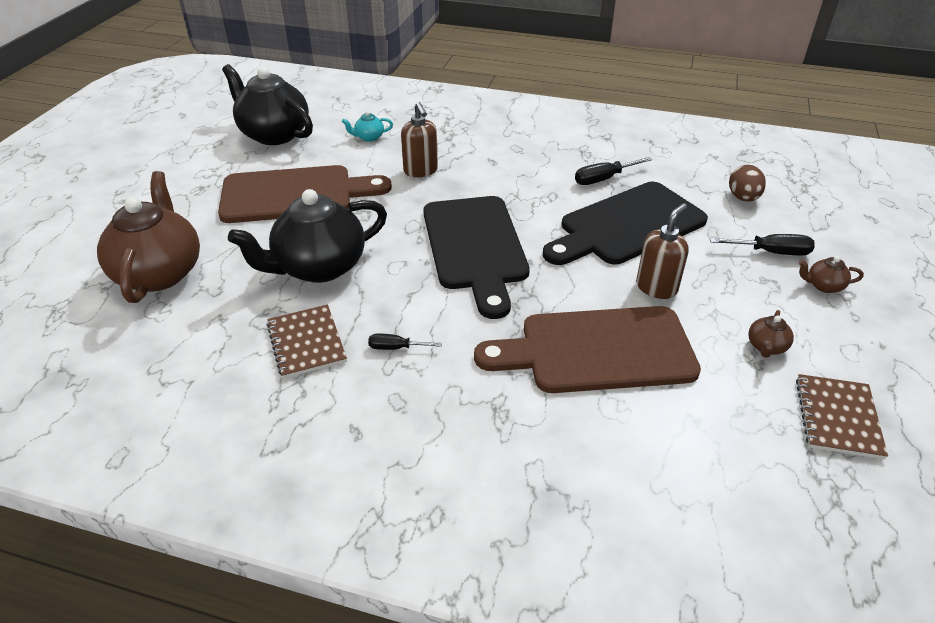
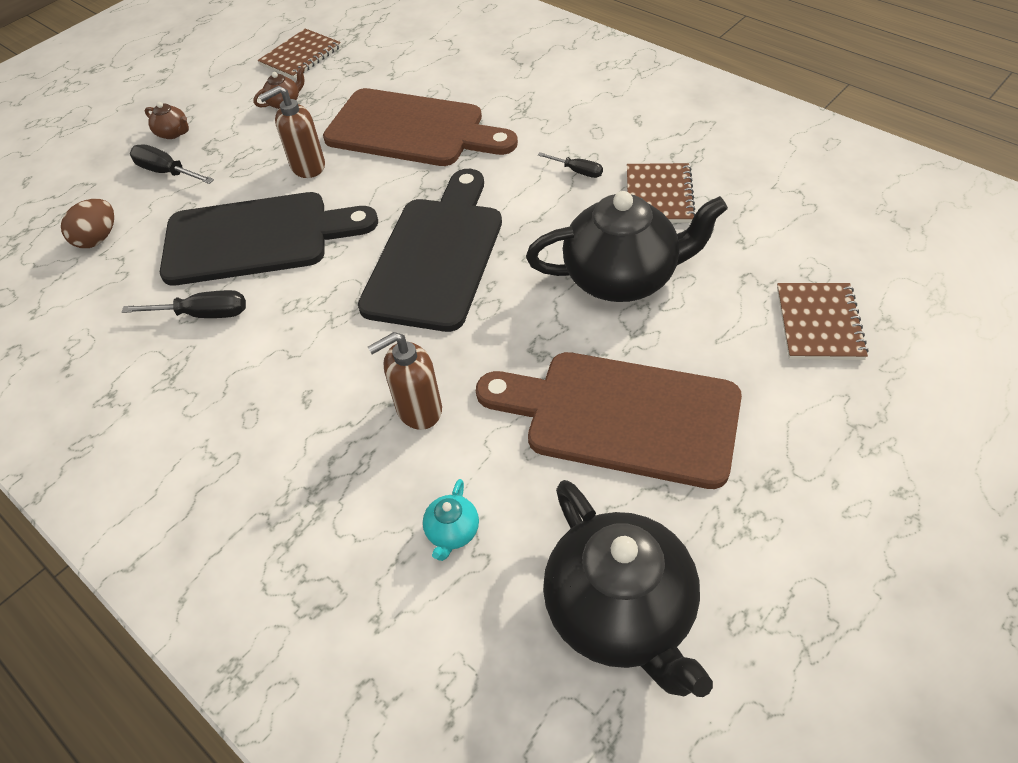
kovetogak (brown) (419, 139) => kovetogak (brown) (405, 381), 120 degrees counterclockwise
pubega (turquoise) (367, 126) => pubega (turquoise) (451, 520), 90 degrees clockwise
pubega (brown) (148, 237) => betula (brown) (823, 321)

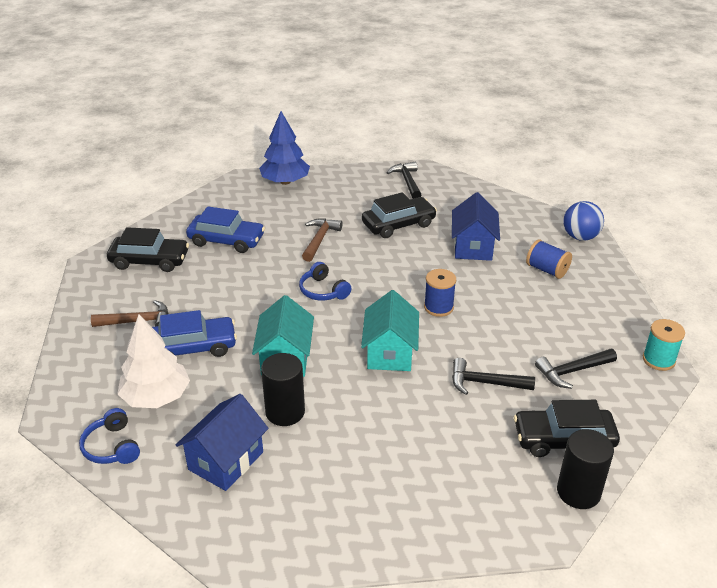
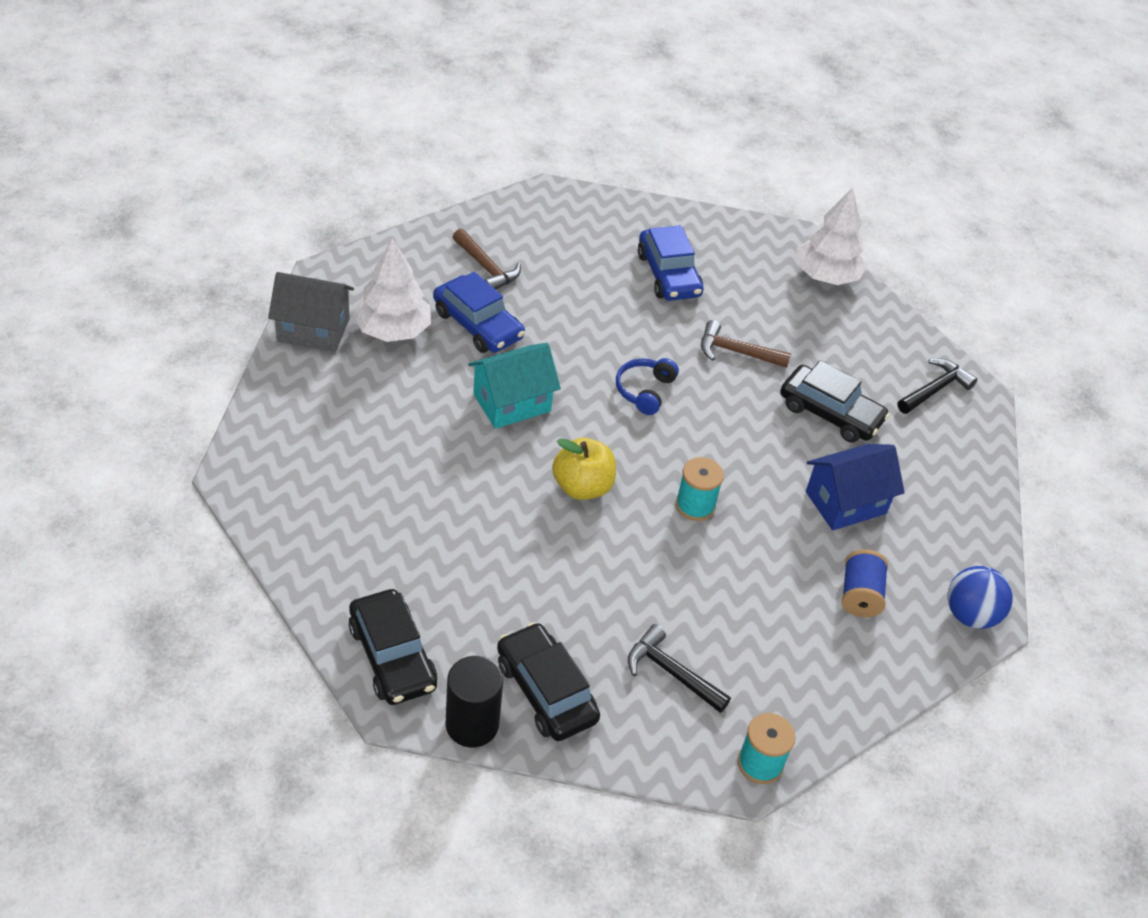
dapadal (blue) (284, 148) => dapadal (white) (832, 236)
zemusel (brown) (322, 240) => zemusel (brown) (746, 344), 150 degrees counterclockwise
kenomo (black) (148, 249) => kenomo (black) (393, 647), shifted
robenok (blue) (440, 293) => robenok (turquoise) (700, 489)
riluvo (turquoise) (390, 330) => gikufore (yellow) (584, 469)
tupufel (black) (283, 389) => nothing
zemusel (black) (493, 376) => nothing
riluvo (blue) (222, 442) => nothing
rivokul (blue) (109, 436) => riluvo (grey) (311, 312)

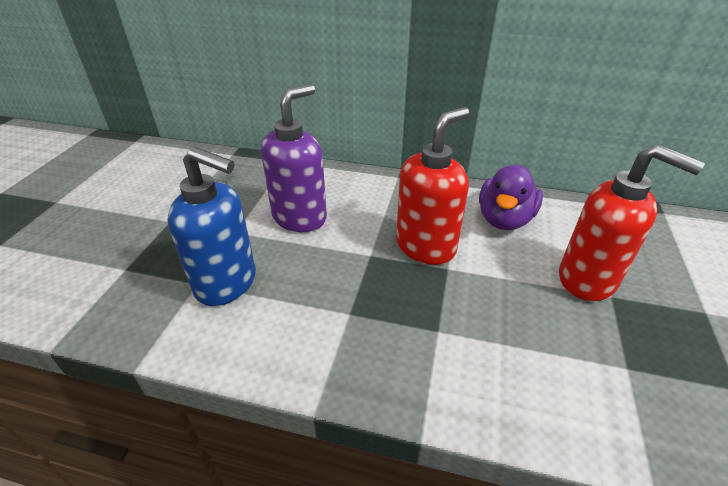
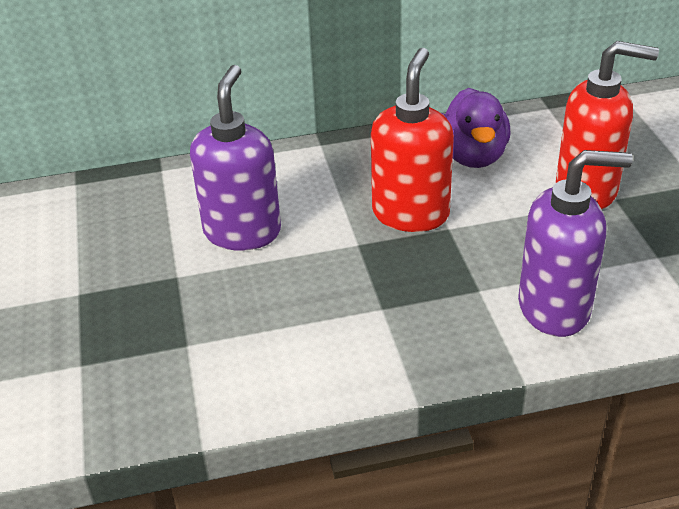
kovetogak (blue) (212, 226) => nothing
nothing => kovetogak (purple) (575, 243)

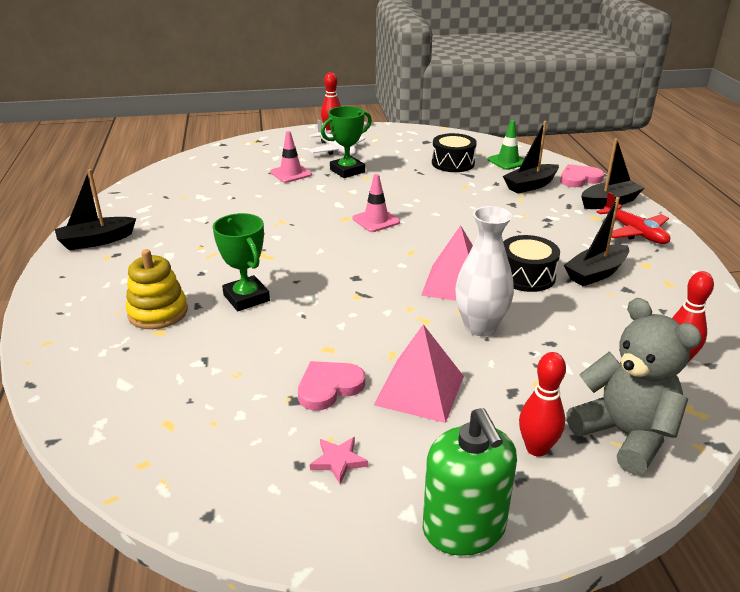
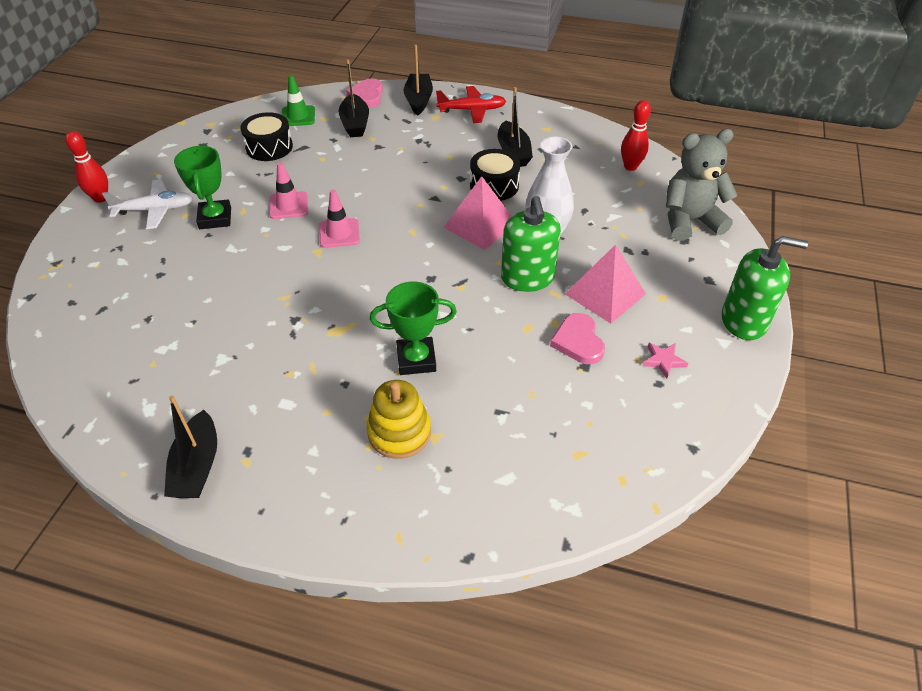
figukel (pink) (291, 157) => figukel (pink) (288, 190), shifted
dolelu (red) (542, 404) => nothing
nothing => kovetogak (green) (531, 244)

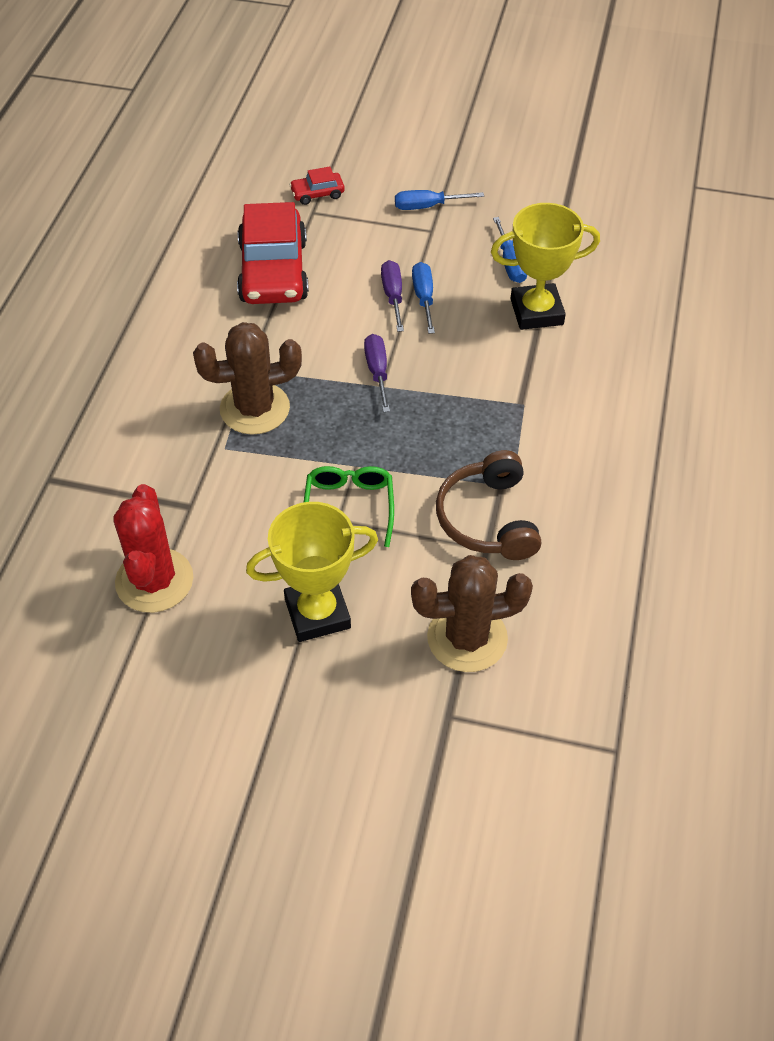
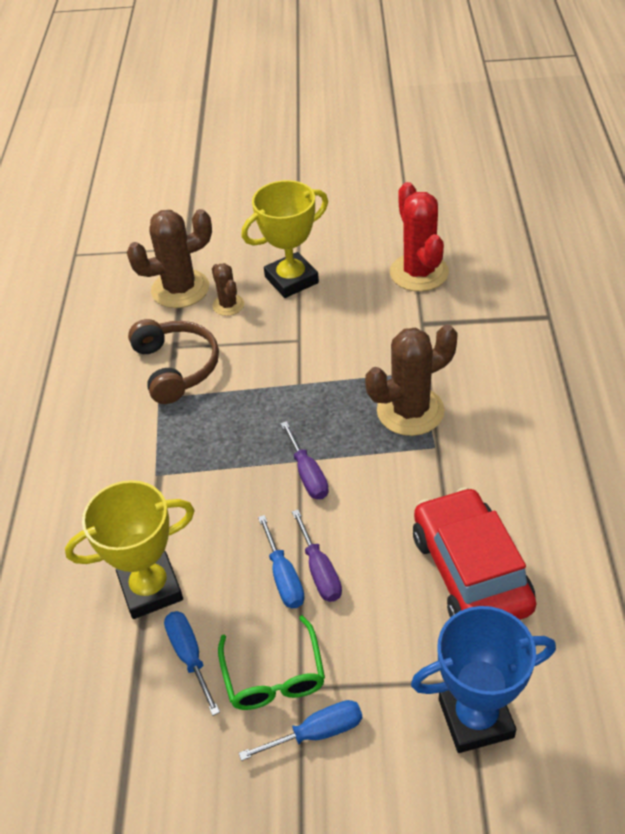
kenomo (red) (317, 186) => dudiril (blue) (483, 679)
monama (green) (349, 506) => monama (green) (271, 662), shifted
nothing => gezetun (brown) (228, 289)

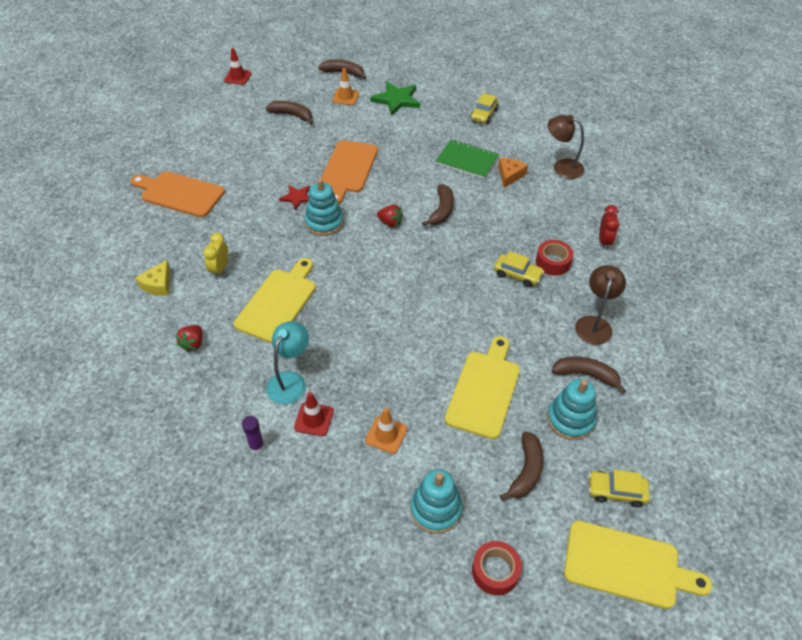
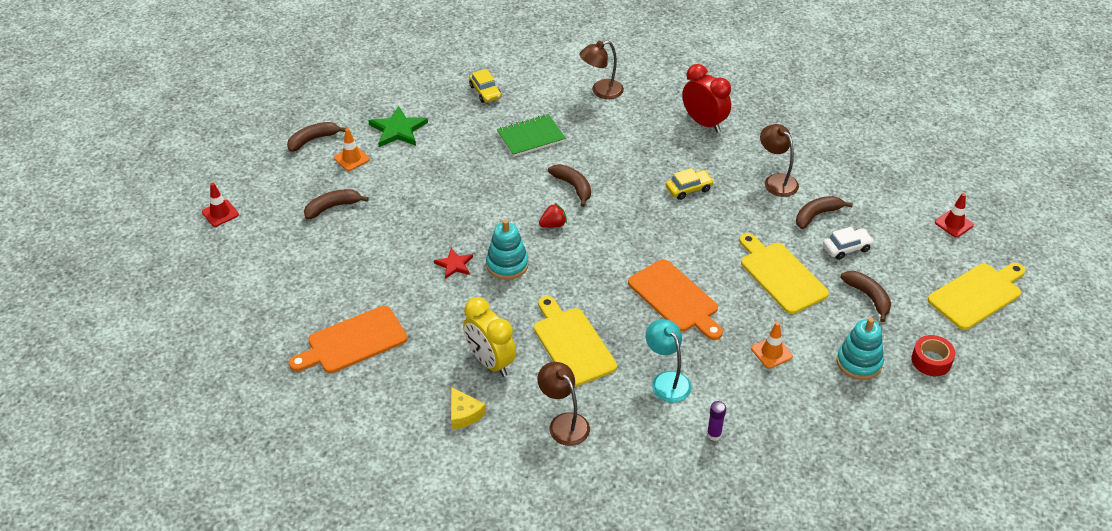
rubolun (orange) (349, 172) => rubolun (orange) (675, 299), shifted
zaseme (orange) (513, 173) => nothing
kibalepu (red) (609, 227) => kibalepu (red) (706, 98), x1.69
kibalepu (yellow) (215, 255) => kibalepu (yellow) (489, 337), x1.69
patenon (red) (554, 258) => nothing
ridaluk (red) (189, 338) => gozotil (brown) (563, 404)
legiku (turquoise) (572, 409) => kenomo (white) (848, 243)
figukel (red) (314, 414) => figukel (red) (954, 215), shifted
kenomo (yellow) (619, 488) => nothing

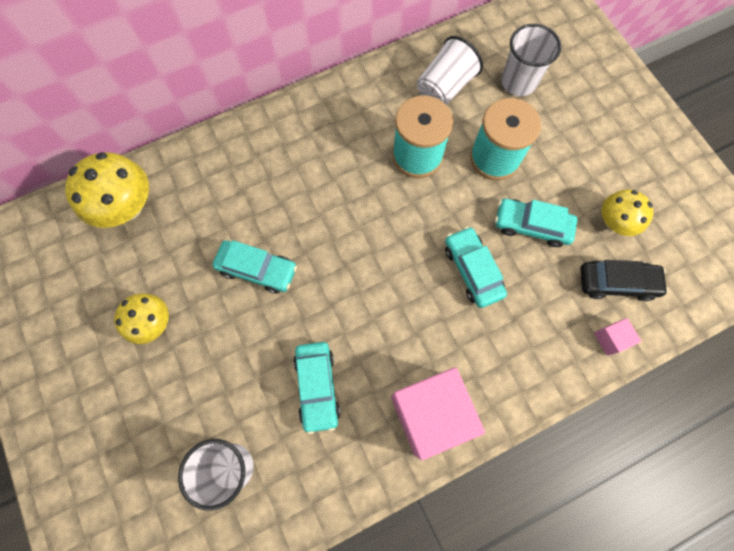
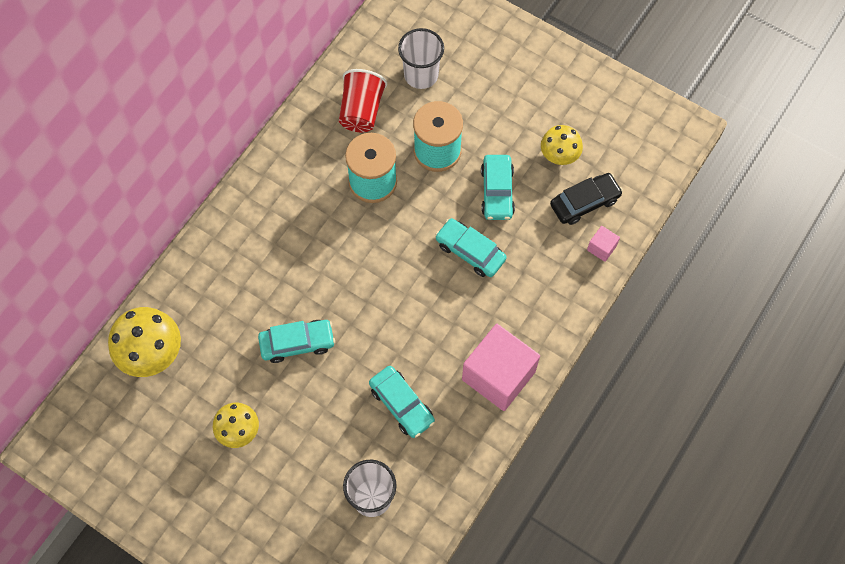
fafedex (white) (450, 70) => fafedex (red) (363, 101)
kenomo (turquoise) (536, 223) => kenomo (turquoise) (498, 187), 75 degrees counterclockwise

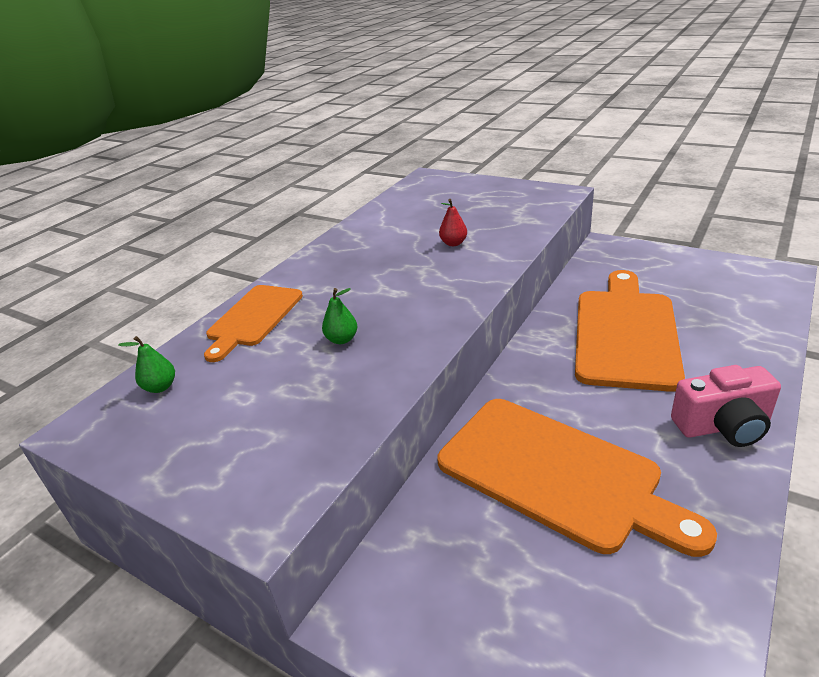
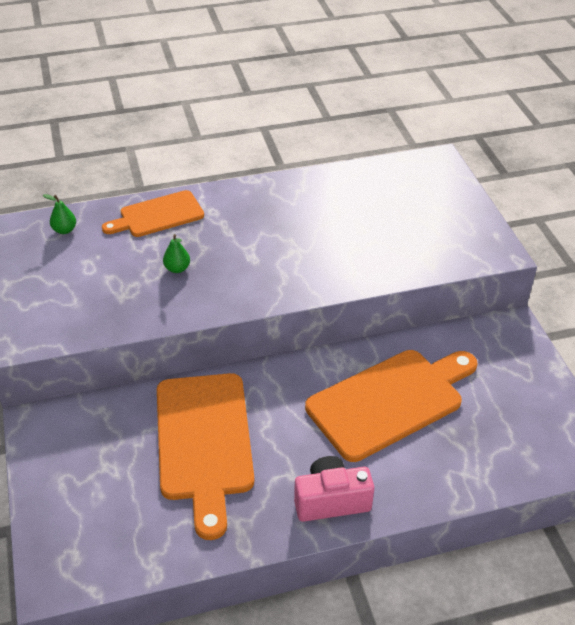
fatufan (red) (453, 222) => nothing
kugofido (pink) (726, 406) => kugofido (pink) (334, 489), 135 degrees clockwise

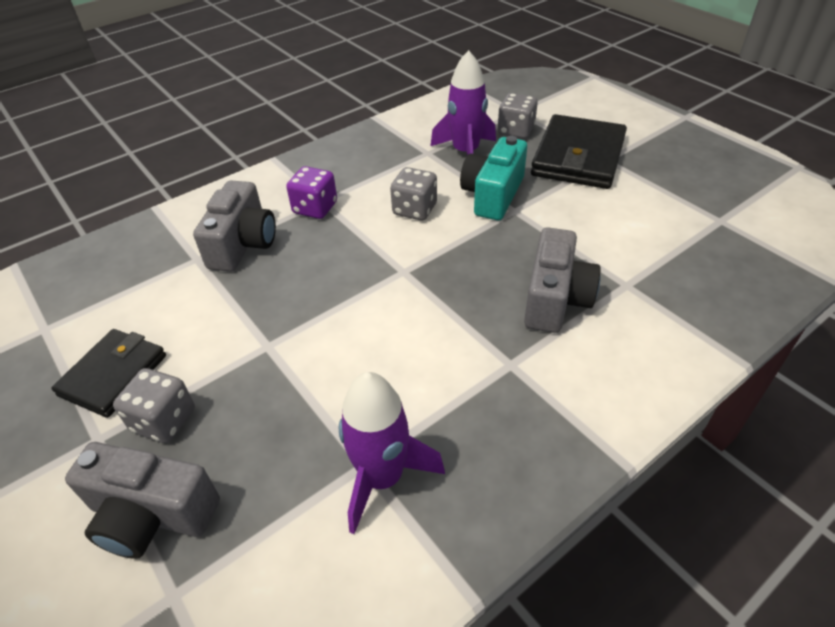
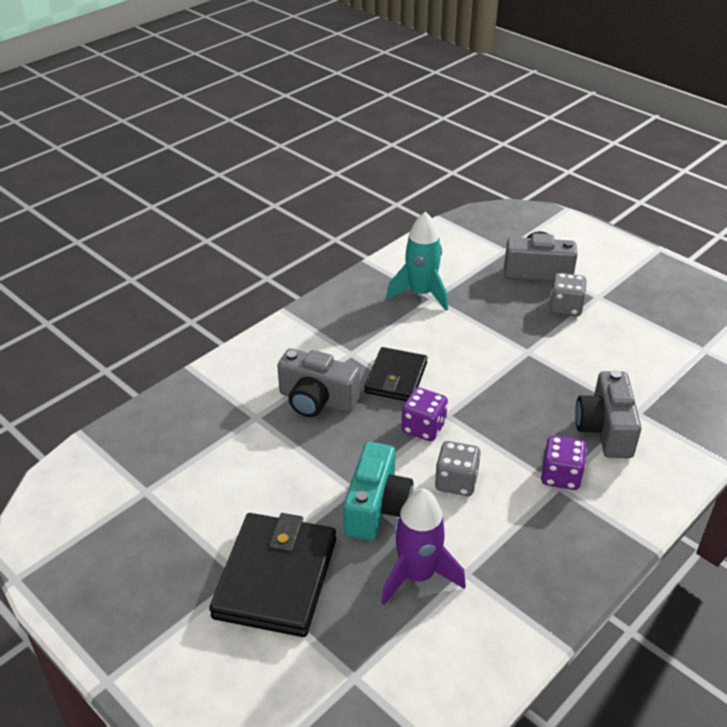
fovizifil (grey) (518, 116) => nothing
kugofido (grey) (562, 280) => kugofido (grey) (318, 382), 75 degrees counterclockwise
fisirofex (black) (109, 373) => fisirofex (black) (395, 374), shifted
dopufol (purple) (392, 453) => dopufol (turquoise) (417, 261)
nothing => fovizifil (purple) (425, 414)

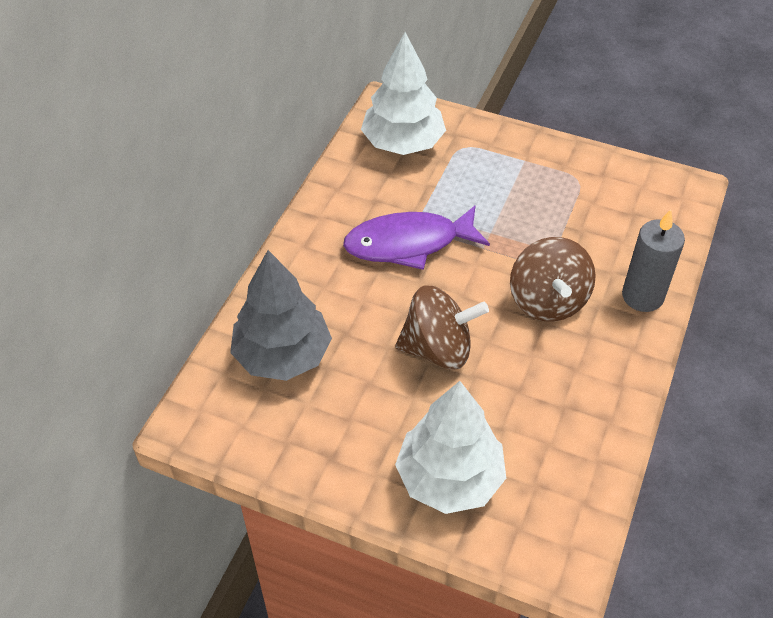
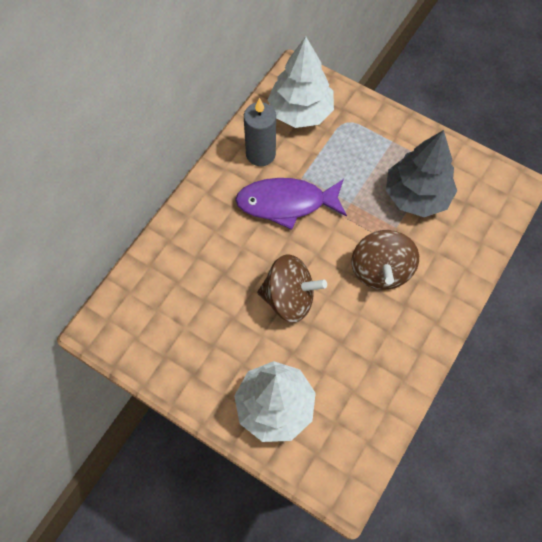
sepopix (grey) (653, 260) => sepopix (grey) (260, 132), shifted
dapadal (grey) (281, 315) => dapadal (grey) (421, 173), shifted

